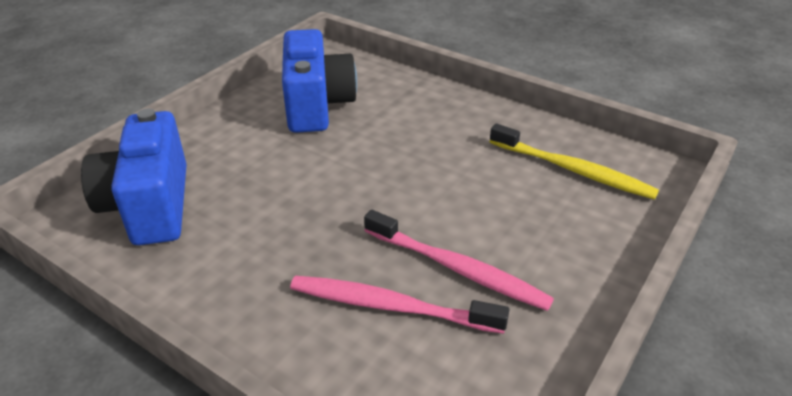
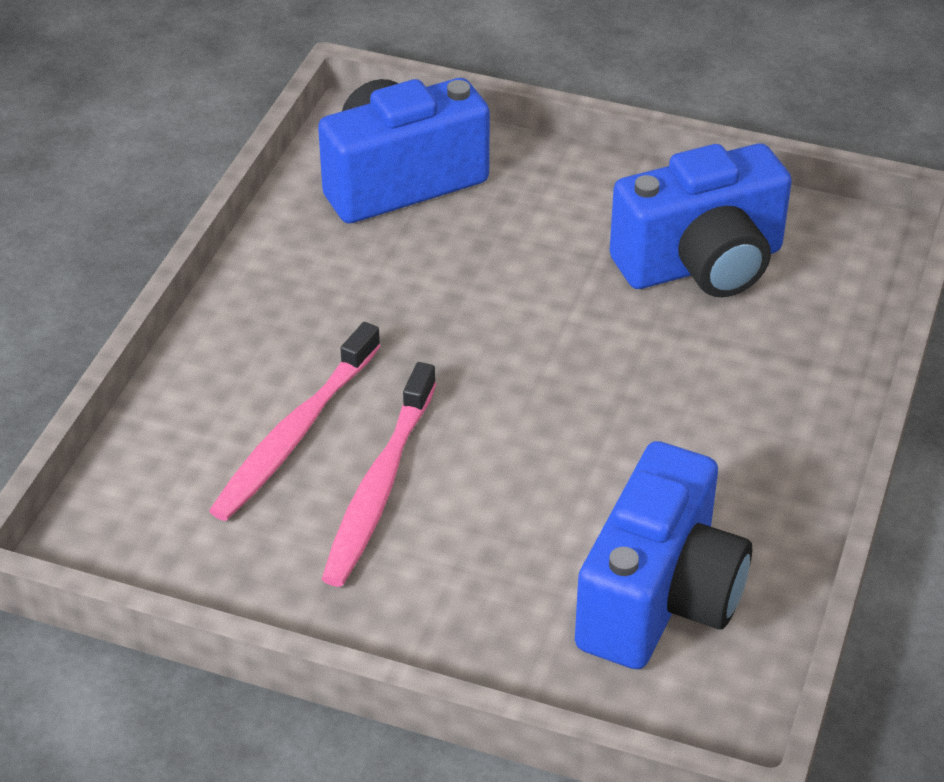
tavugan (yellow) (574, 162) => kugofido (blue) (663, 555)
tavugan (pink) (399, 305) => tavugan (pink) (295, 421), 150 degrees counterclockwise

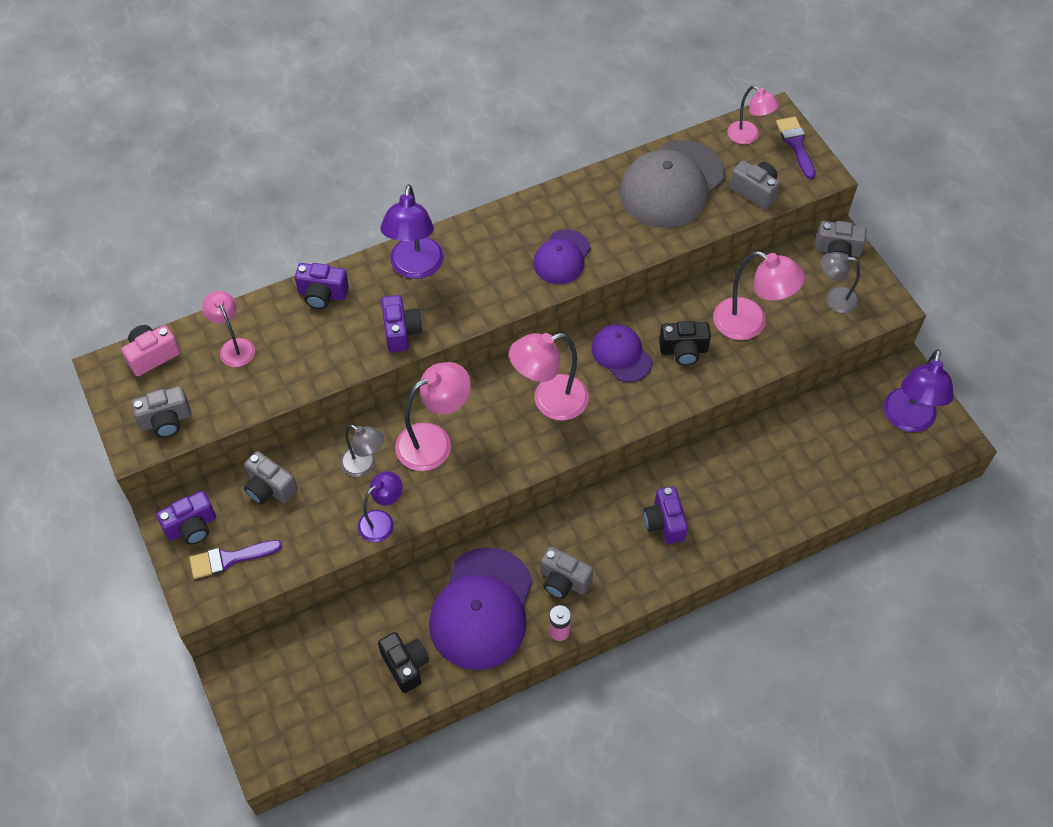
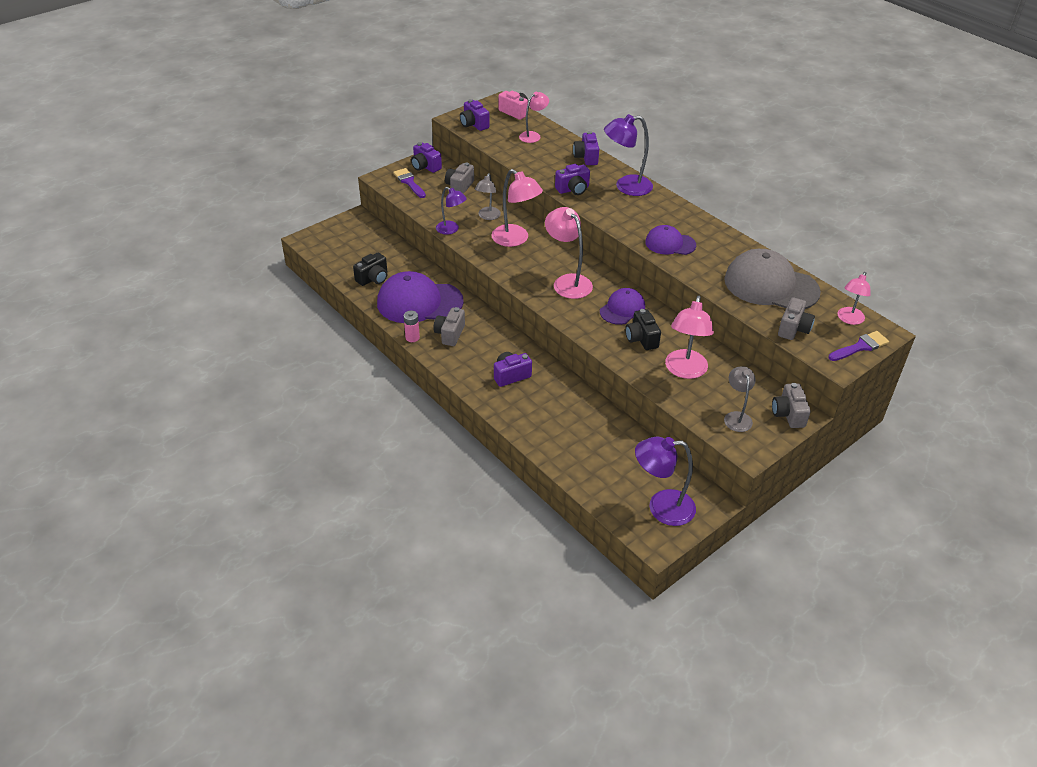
kugofido (grey) (161, 412) => kugofido (purple) (475, 115)

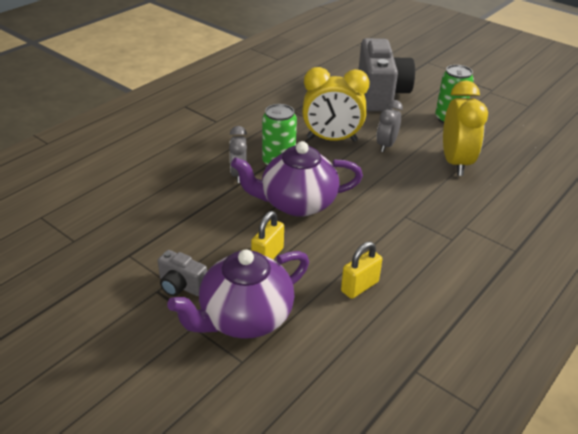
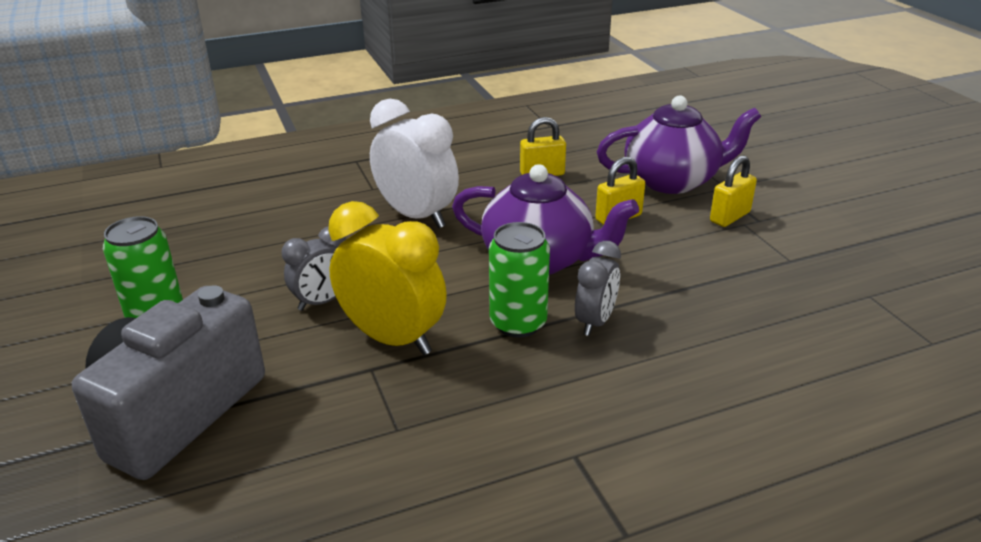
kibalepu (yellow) (465, 128) => nothing
kugofido (grey) (182, 273) => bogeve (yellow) (733, 191)
nothing => kibalepu (white) (414, 164)

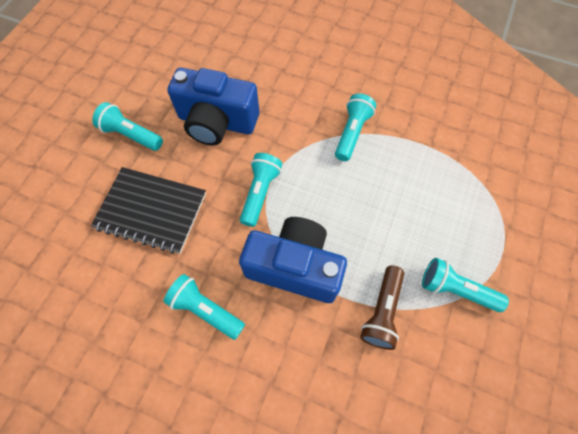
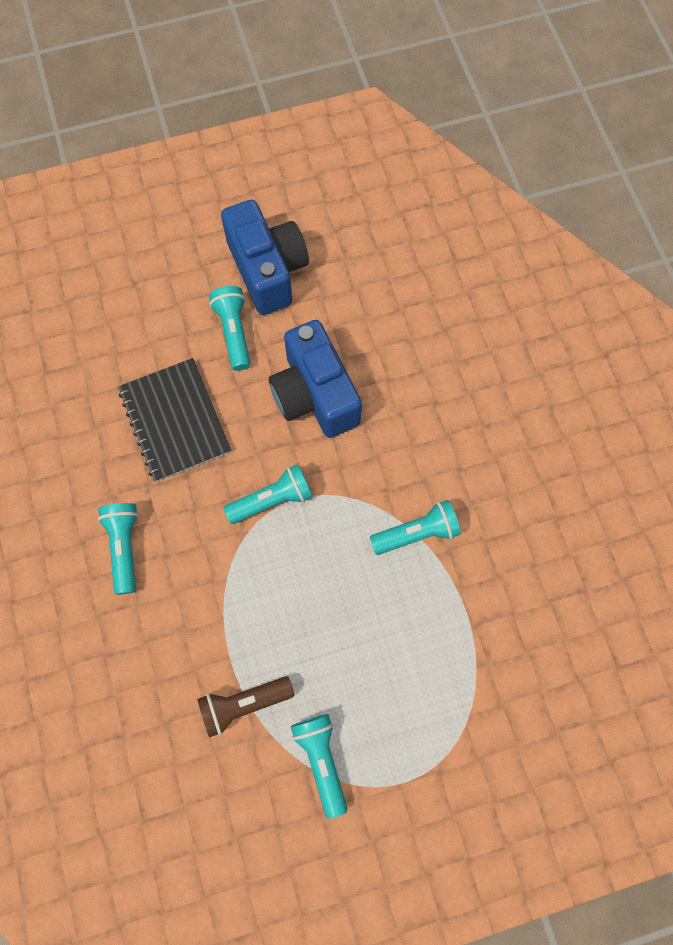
kugofido (blue) (293, 260) => kugofido (blue) (265, 257), shifted

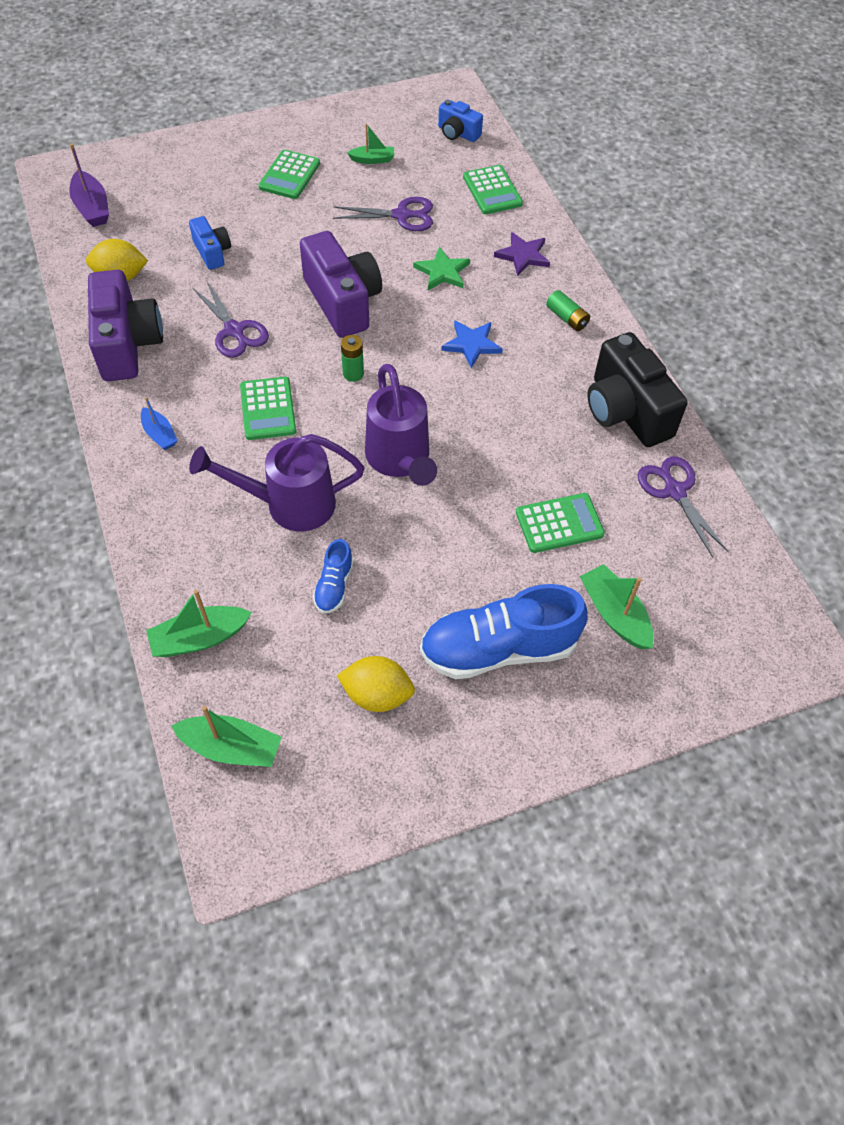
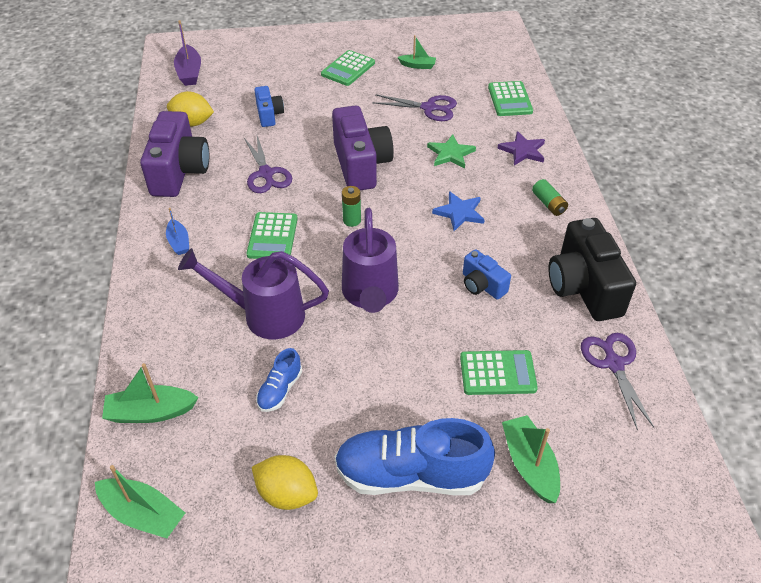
kugofido (blue) (460, 120) => kugofido (blue) (487, 274), shifted

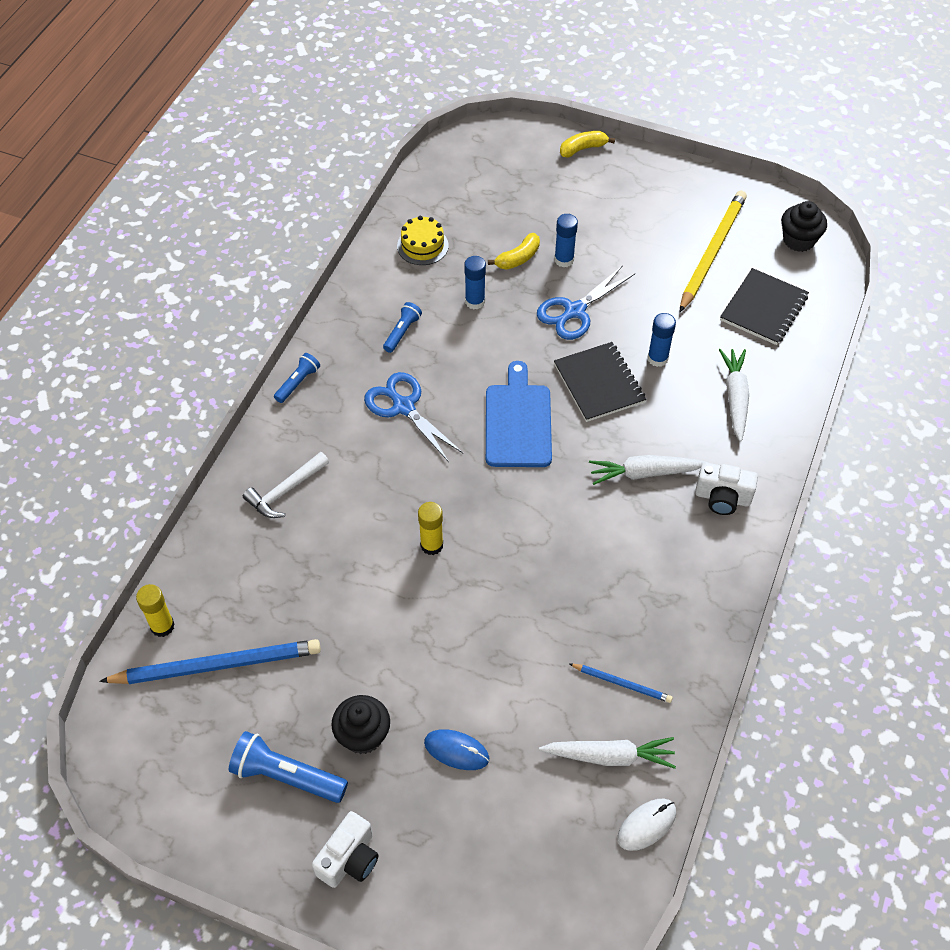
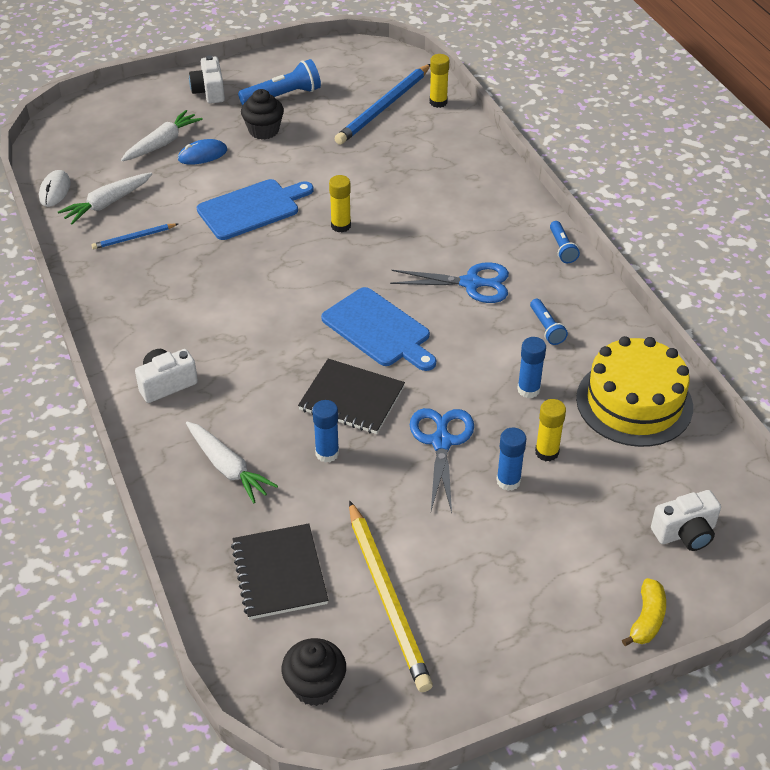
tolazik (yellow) (423, 240) => tolazik (yellow) (634, 391), x1.91
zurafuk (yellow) (514, 251) => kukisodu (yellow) (550, 430)
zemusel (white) (286, 485) => nothing
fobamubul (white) (648, 470) => fobamubul (white) (162, 135), shifted
nothing => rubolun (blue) (255, 209)
nothing => kugofido (white) (686, 520)

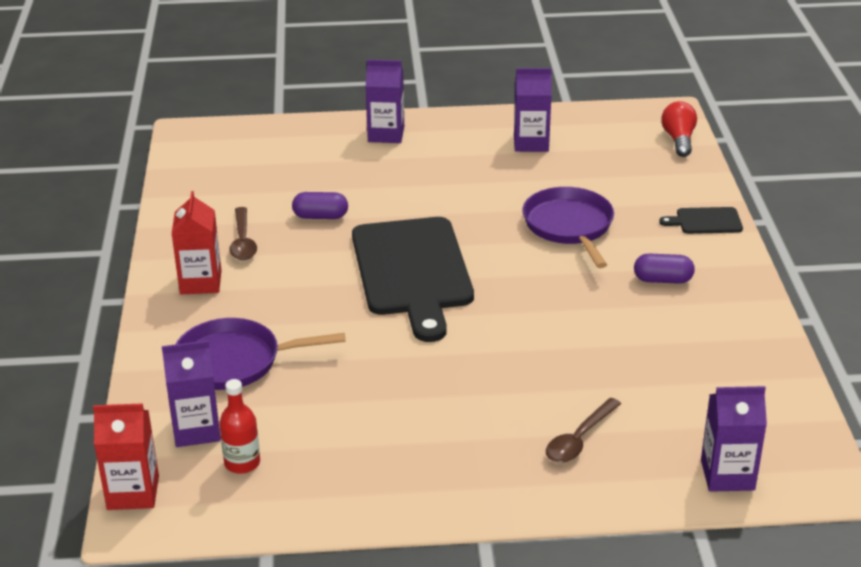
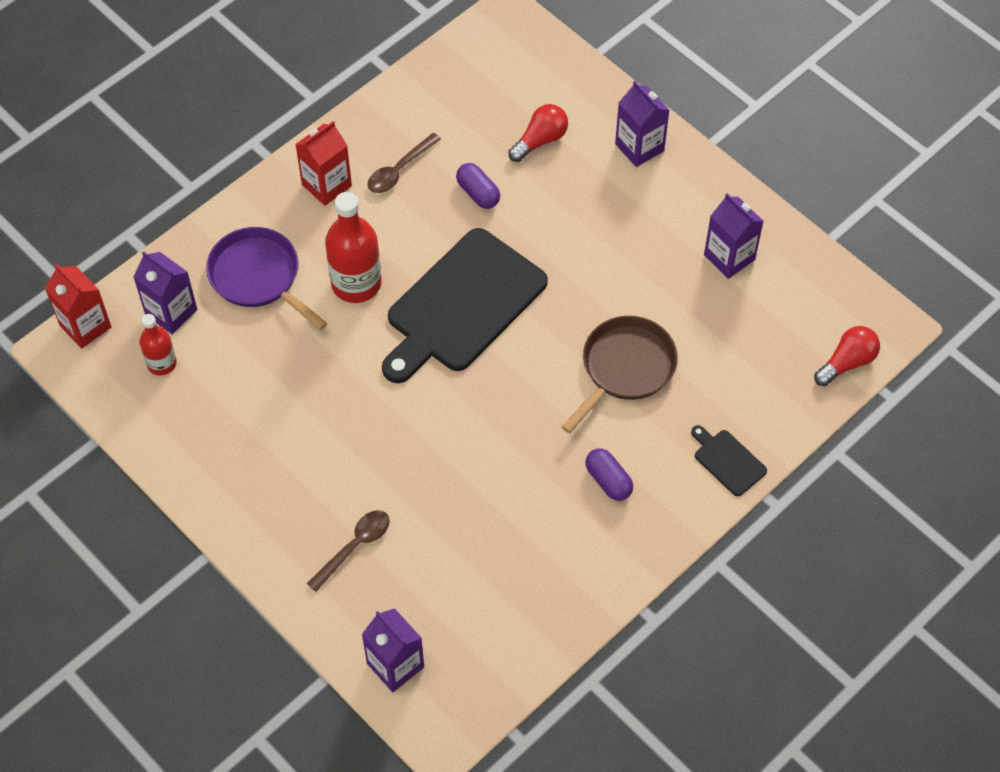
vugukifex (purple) (568, 227) => vugukifex (brown) (620, 374)
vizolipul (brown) (583, 430) => vizolipul (brown) (348, 551), 135 degrees clockwise
nothing => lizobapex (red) (538, 133)
nothing => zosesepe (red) (353, 247)

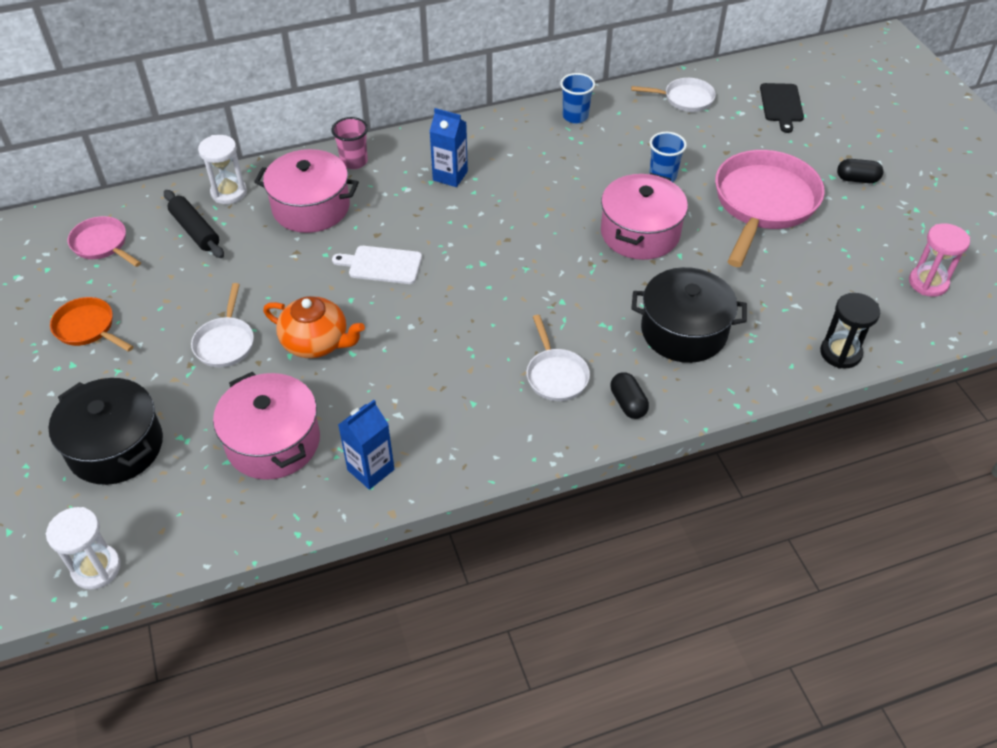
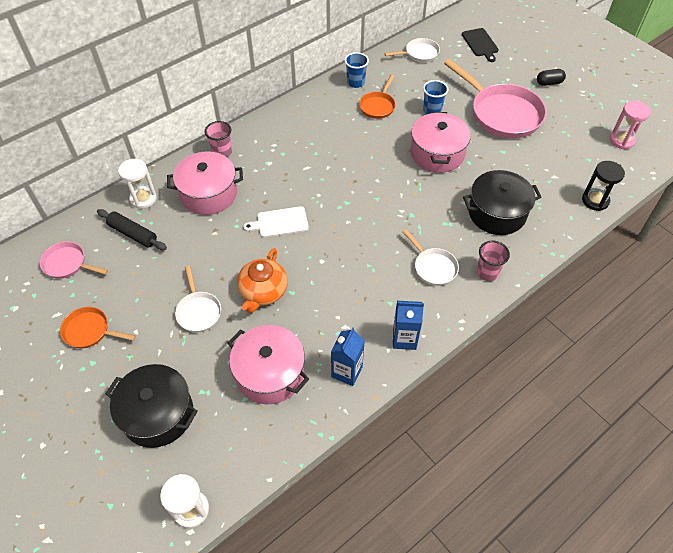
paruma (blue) (449, 147) => paruma (blue) (408, 325), shifted
vugukifex (pink) (770, 208) => vugukifex (pink) (495, 99), 135 degrees clockwise
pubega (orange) (314, 327) => pubega (orange) (262, 280), 105 degrees clockwise
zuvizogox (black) (629, 395) => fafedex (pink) (493, 261)
nothing => vugukifex (orange) (377, 97)

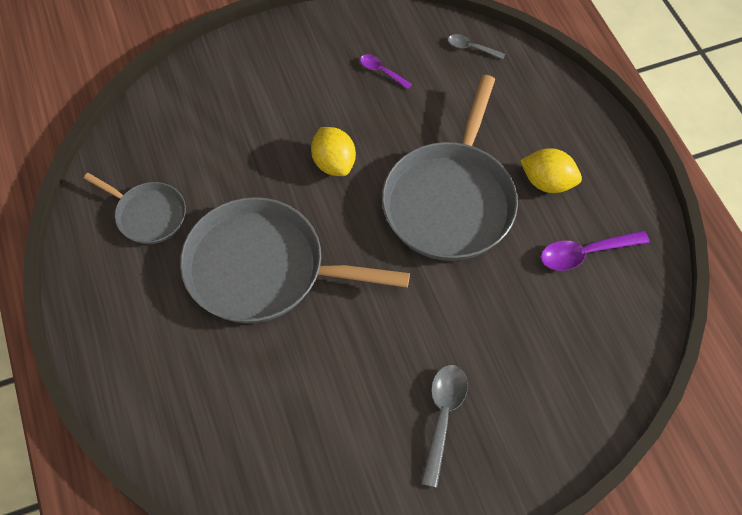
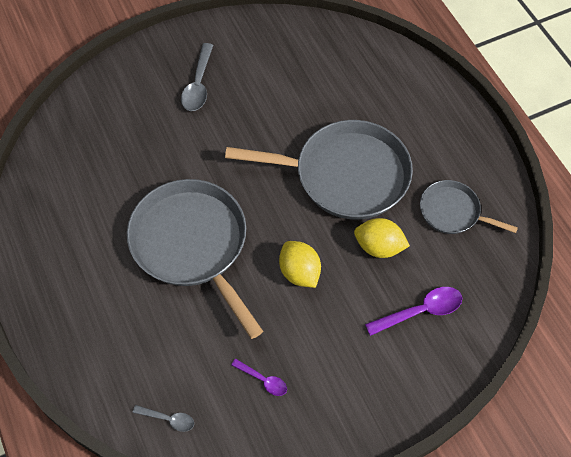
vugukifex (grey) (450, 168) => vugukifex (grey) (195, 259), 45 degrees counterclockwise
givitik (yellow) (551, 170) => givitik (yellow) (382, 238), shifted
vizolipul (purple) (595, 250) => vizolipul (purple) (413, 311), shifted

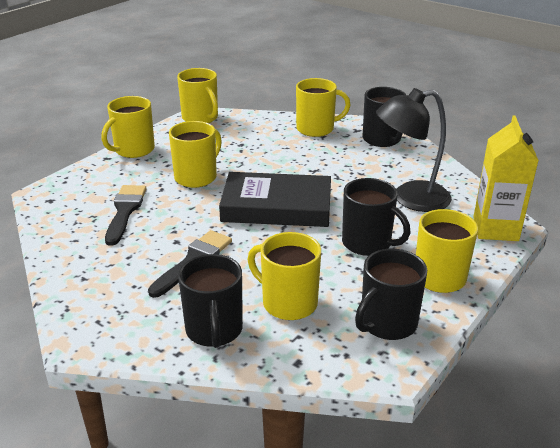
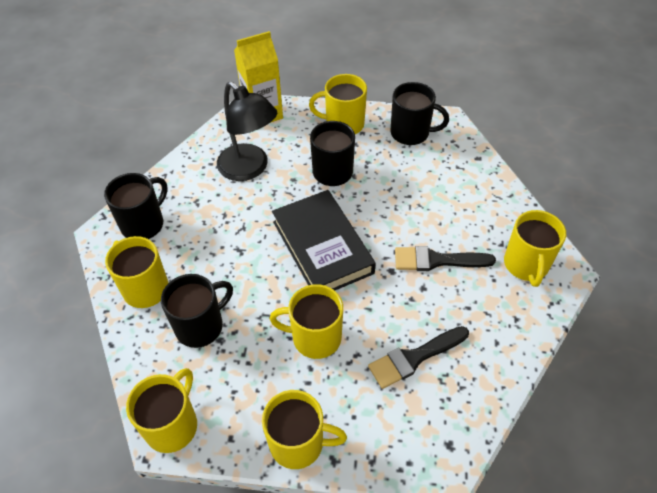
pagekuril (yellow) (284, 276) => pagekuril (yellow) (535, 248), shifted
pagekuril (black) (210, 301) => pagekuril (black) (197, 311), shifted

